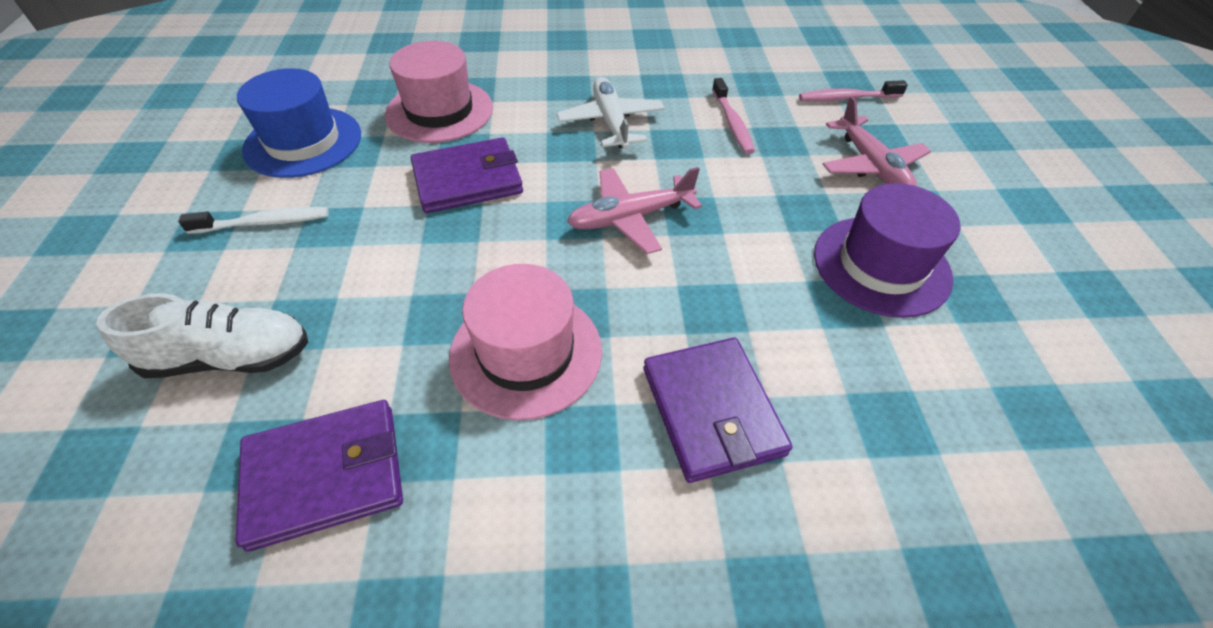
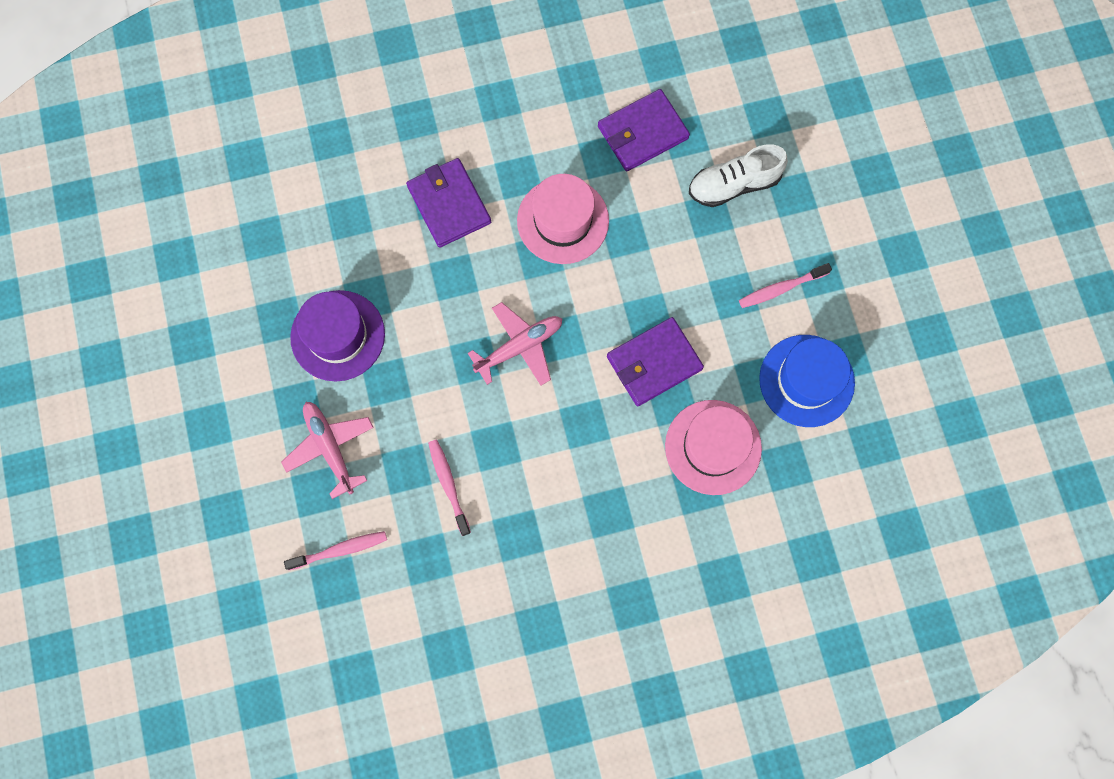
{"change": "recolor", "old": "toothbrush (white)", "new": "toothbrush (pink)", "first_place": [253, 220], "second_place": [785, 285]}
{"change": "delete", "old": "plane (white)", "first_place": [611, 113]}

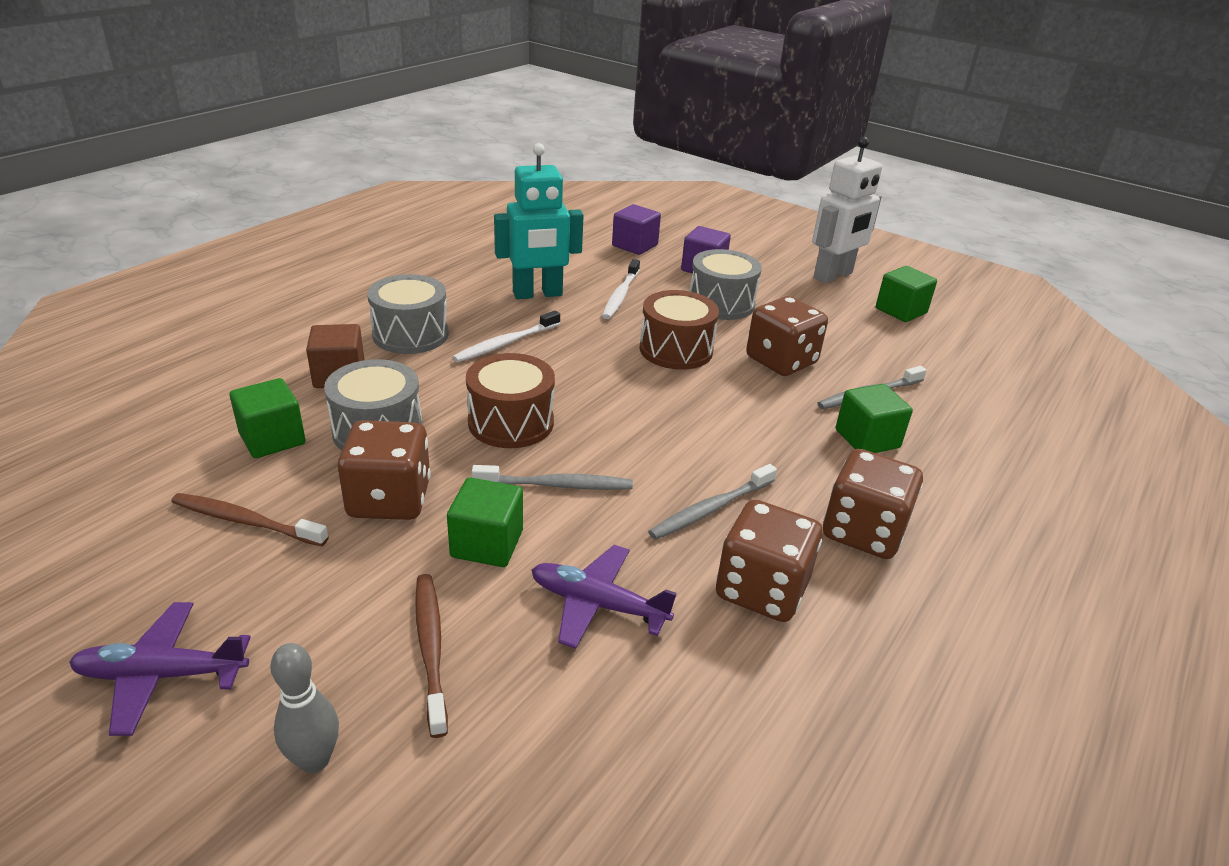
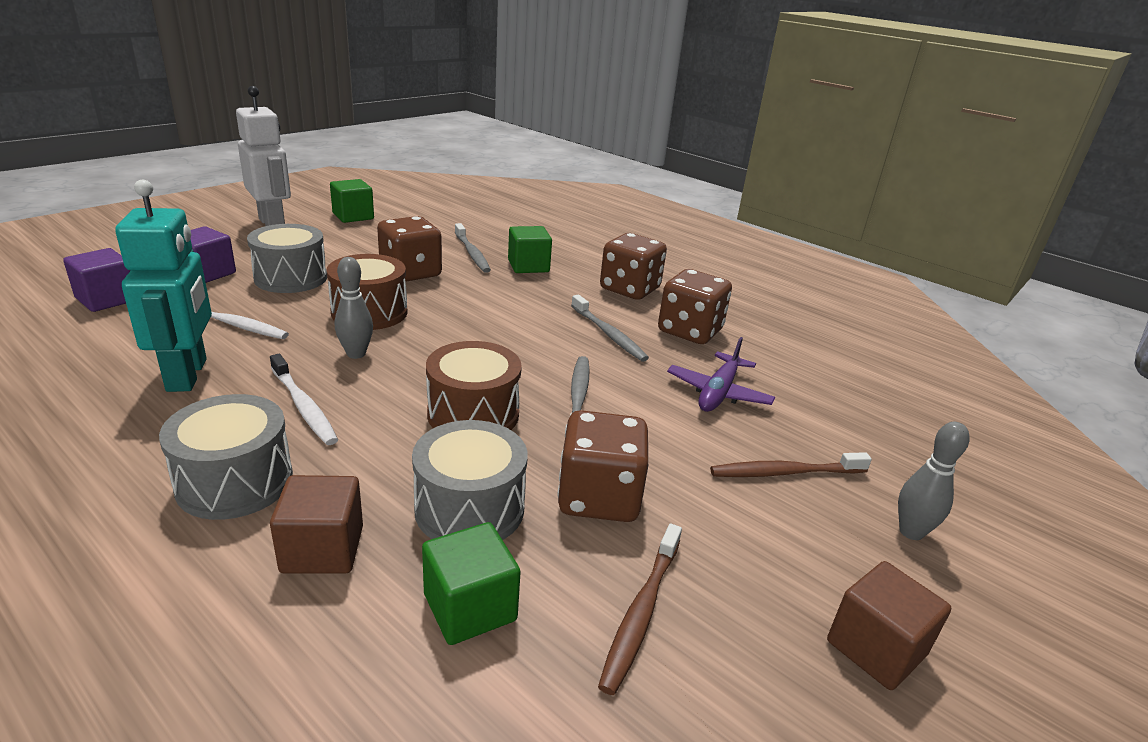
{"change": "replace", "old": "plane (purple)", "new": "cube (brown)", "first_place": [160, 669], "second_place": [889, 625]}
{"change": "delete", "old": "cube (green)", "first_place": [485, 522]}
{"change": "insert", "new": "bowling pin (grey)", "second_place": [354, 308]}

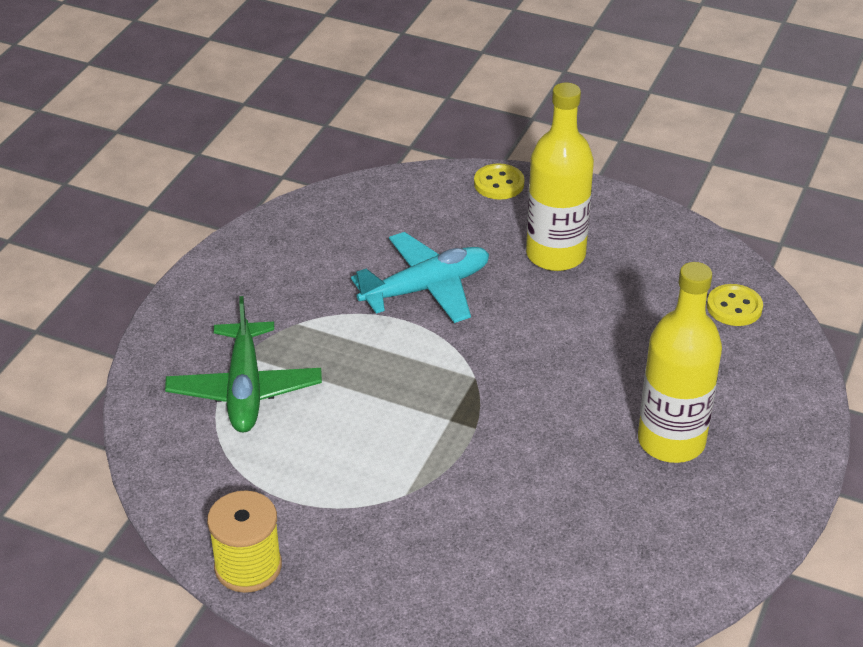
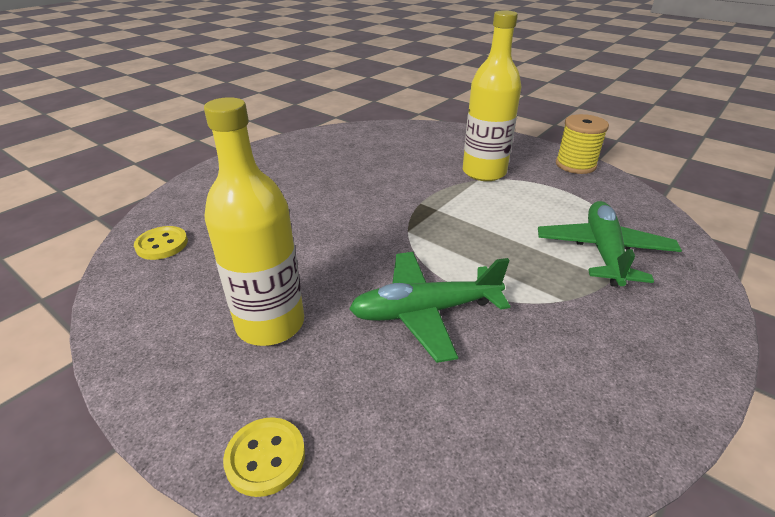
{"change": "recolor", "old": "plane (turquoise)", "new": "plane (green)", "first_place": [420, 277], "second_place": [429, 307]}
{"change": "move", "old": "bottle (yellow)", "first_place": [680, 362], "second_place": [492, 95]}

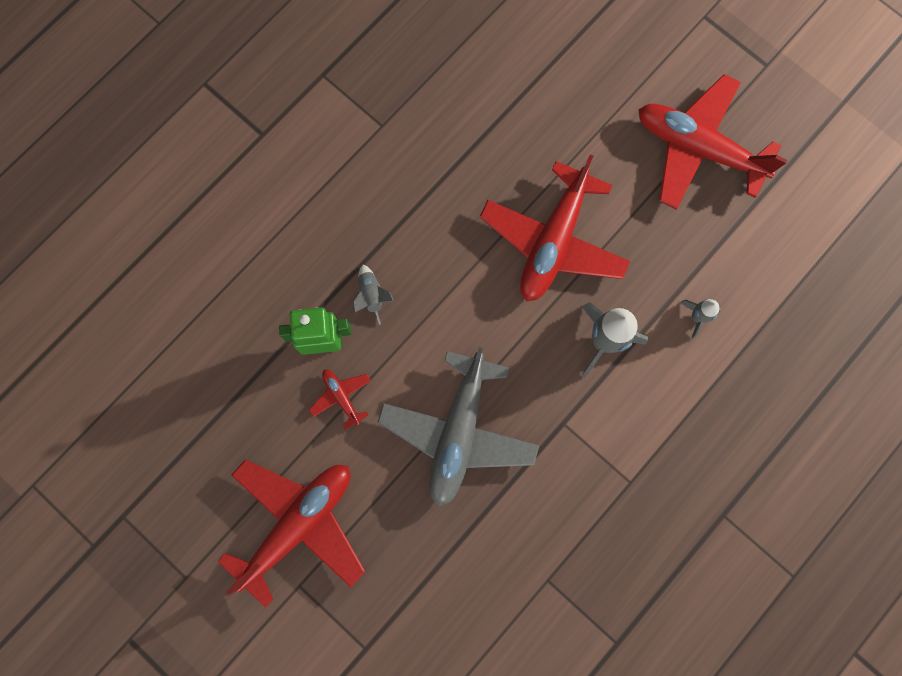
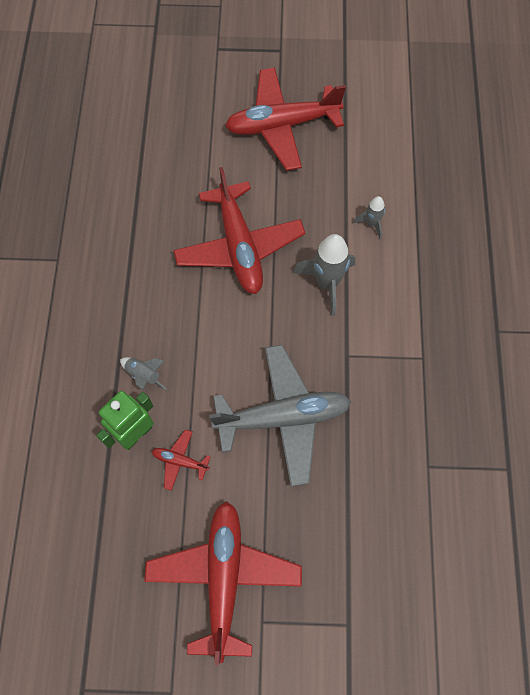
{"change": "rotate", "old": "plane (grey)", "first_place": [458, 427], "second_place": [280, 416], "degrees": -75}

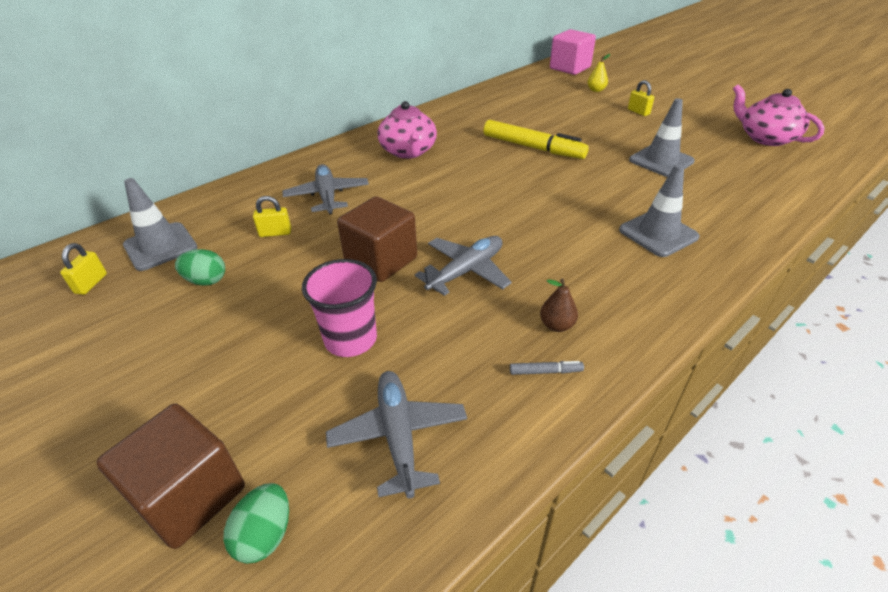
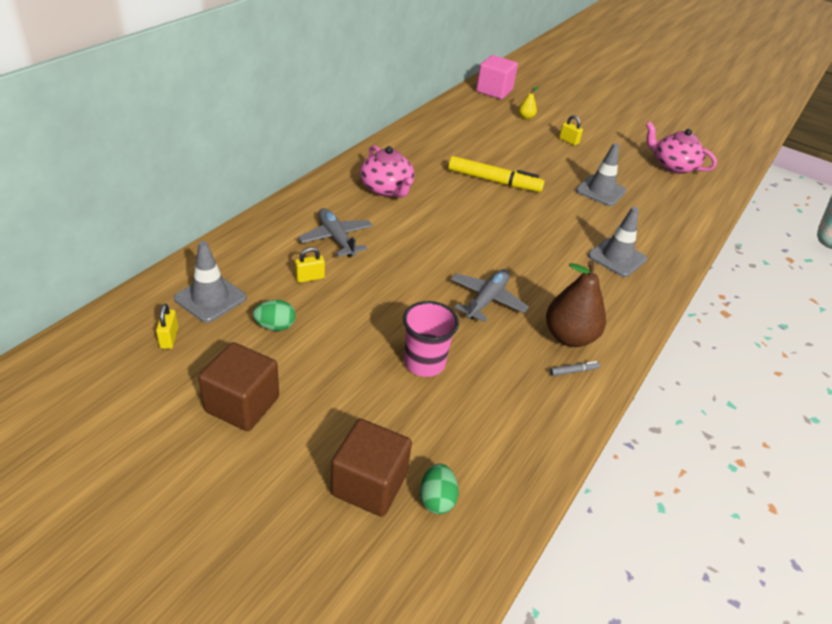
{"change": "delete", "old": "plane (grey)", "first_place": [396, 435]}
{"change": "move", "old": "cube (brown)", "first_place": [377, 239], "second_place": [238, 386]}
{"change": "resize", "old": "pear (brown)", "first_place": [559, 305], "second_place": [576, 304], "factor": 2.12}

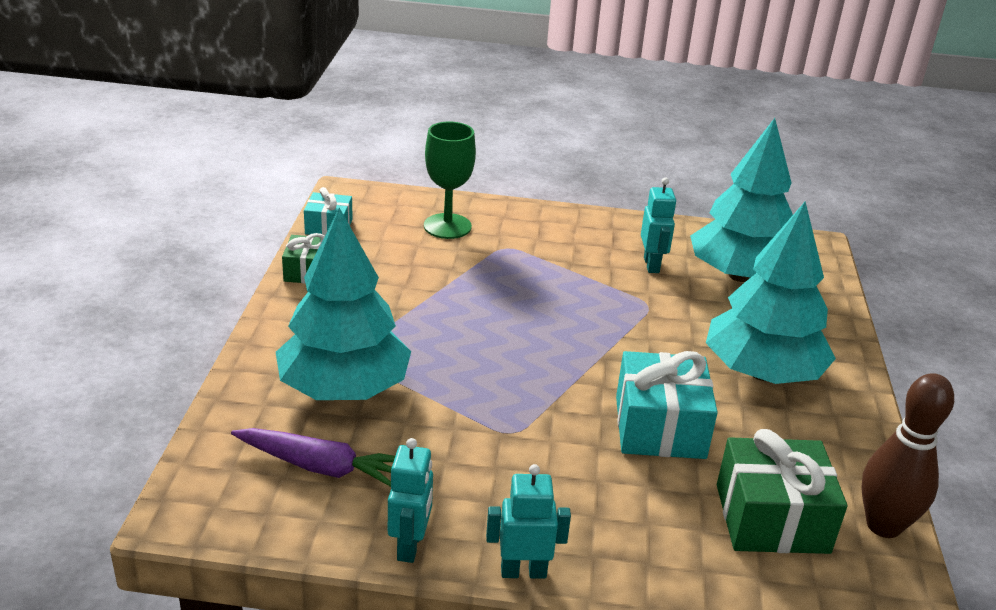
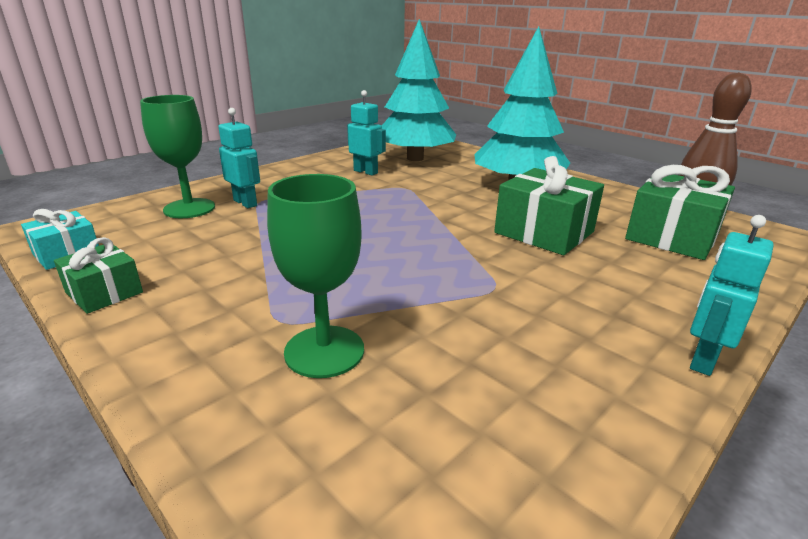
{"change": "delete", "old": "carrot (purple)", "first_place": [313, 457]}
{"change": "replace", "old": "tree (turquoise)", "new": "goblet (green)", "first_place": [343, 304], "second_place": [315, 276]}
{"change": "move", "old": "robot (turquoise)", "first_place": [410, 500], "second_place": [239, 158]}
{"change": "recolor", "old": "gift (turquoise)", "new": "gift (green)", "first_place": [667, 405], "second_place": [549, 205]}

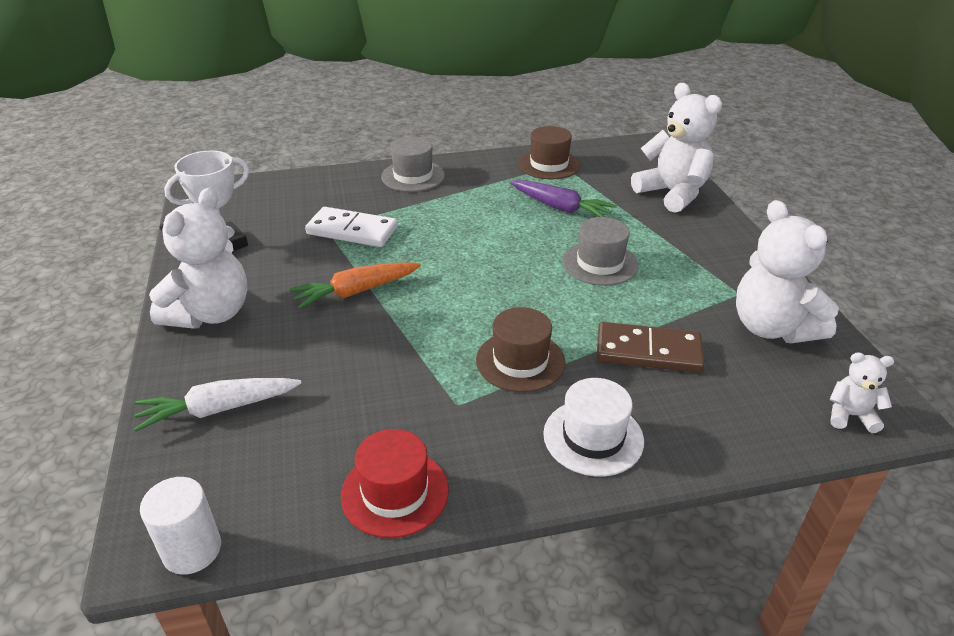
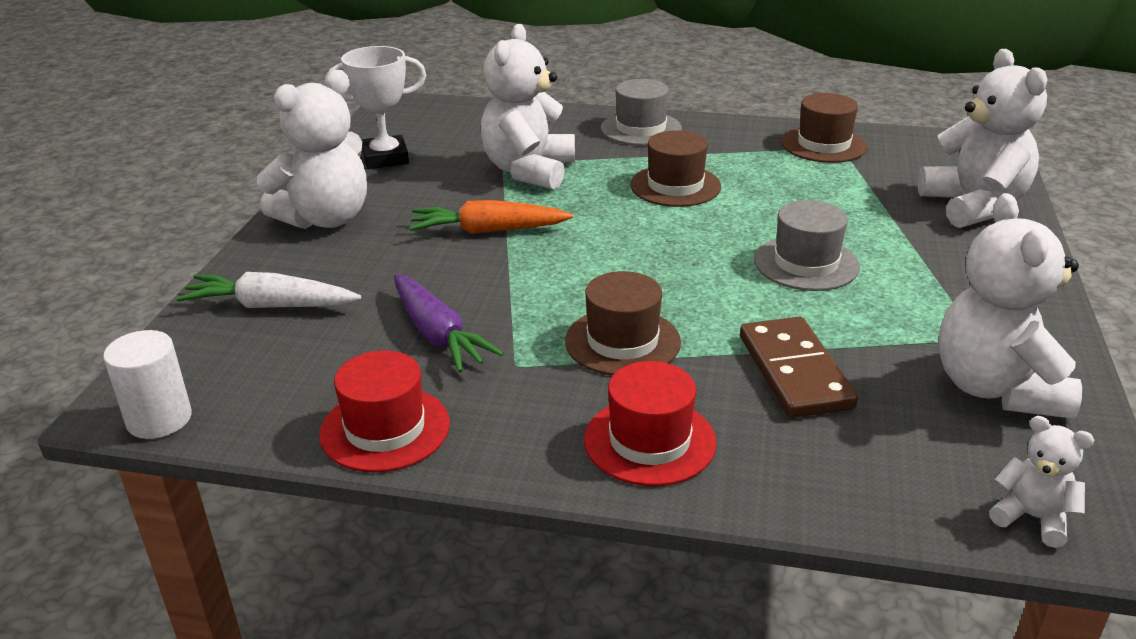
{"change": "replace", "old": "domino (white)", "new": "teddy bear (white)", "first_place": [351, 227], "second_place": [528, 107]}
{"change": "move", "old": "carrot (purple)", "first_place": [563, 198], "second_place": [449, 323]}
{"change": "recolor", "old": "hat (white)", "new": "hat (red)", "first_place": [593, 427], "second_place": [650, 423]}
{"change": "rotate", "old": "domino (brown)", "first_place": [651, 347], "second_place": [799, 367], "degrees": 45}
{"change": "insert", "new": "hat (brown)", "second_place": [675, 168]}

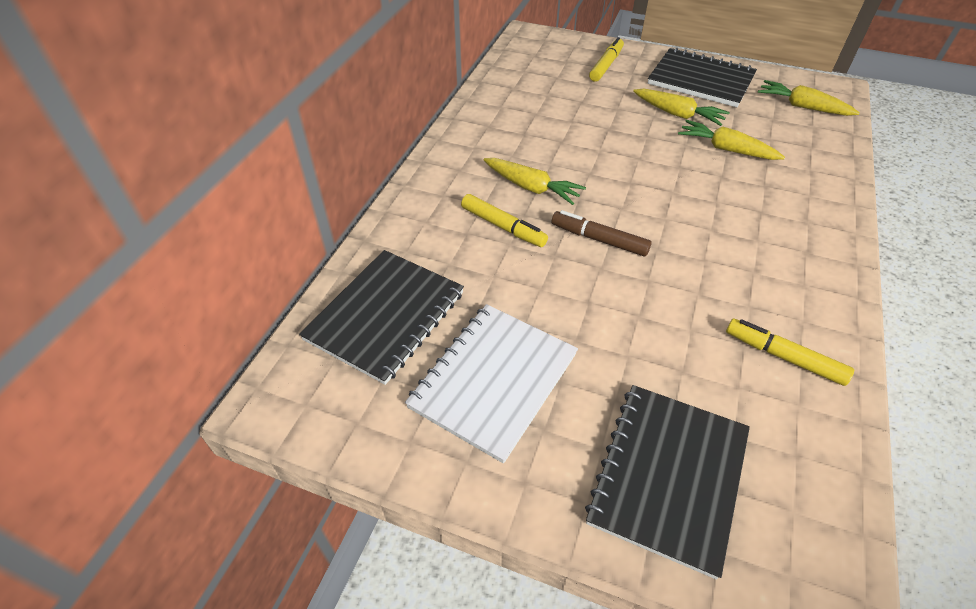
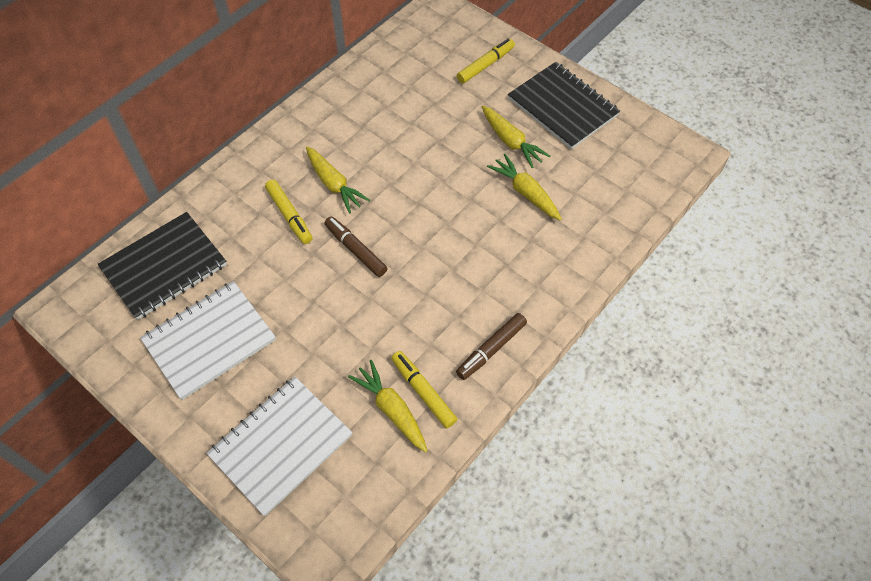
{"change": "recolor", "old": "notebook (black)", "new": "notebook (white)", "first_place": [667, 482], "second_place": [279, 446]}
{"change": "move", "old": "carrot (yellow)", "first_place": [809, 98], "second_place": [387, 406]}
{"change": "insert", "new": "marker (brown)", "second_place": [491, 346]}

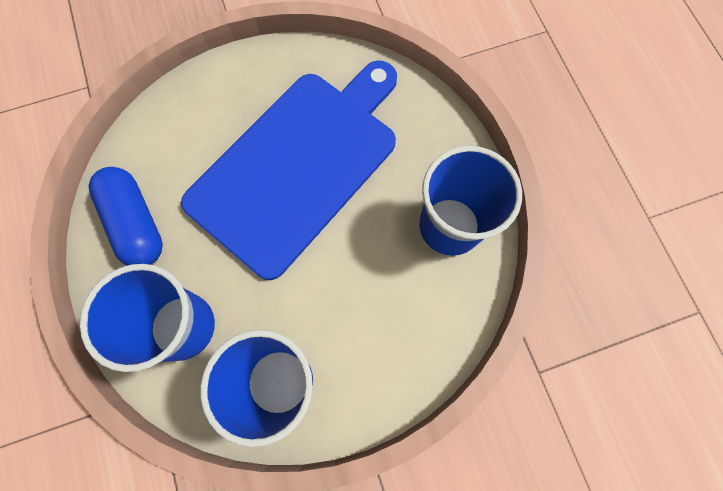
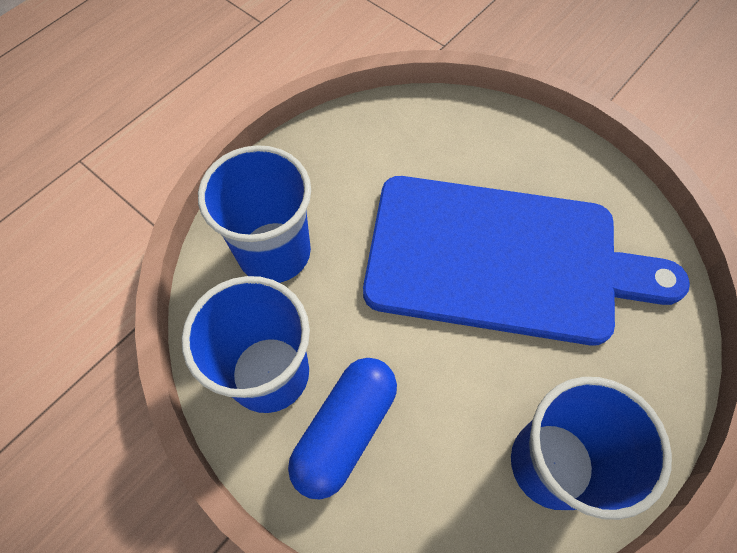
{"change": "move", "old": "capsule (blue)", "first_place": [126, 216], "second_place": [342, 429]}

